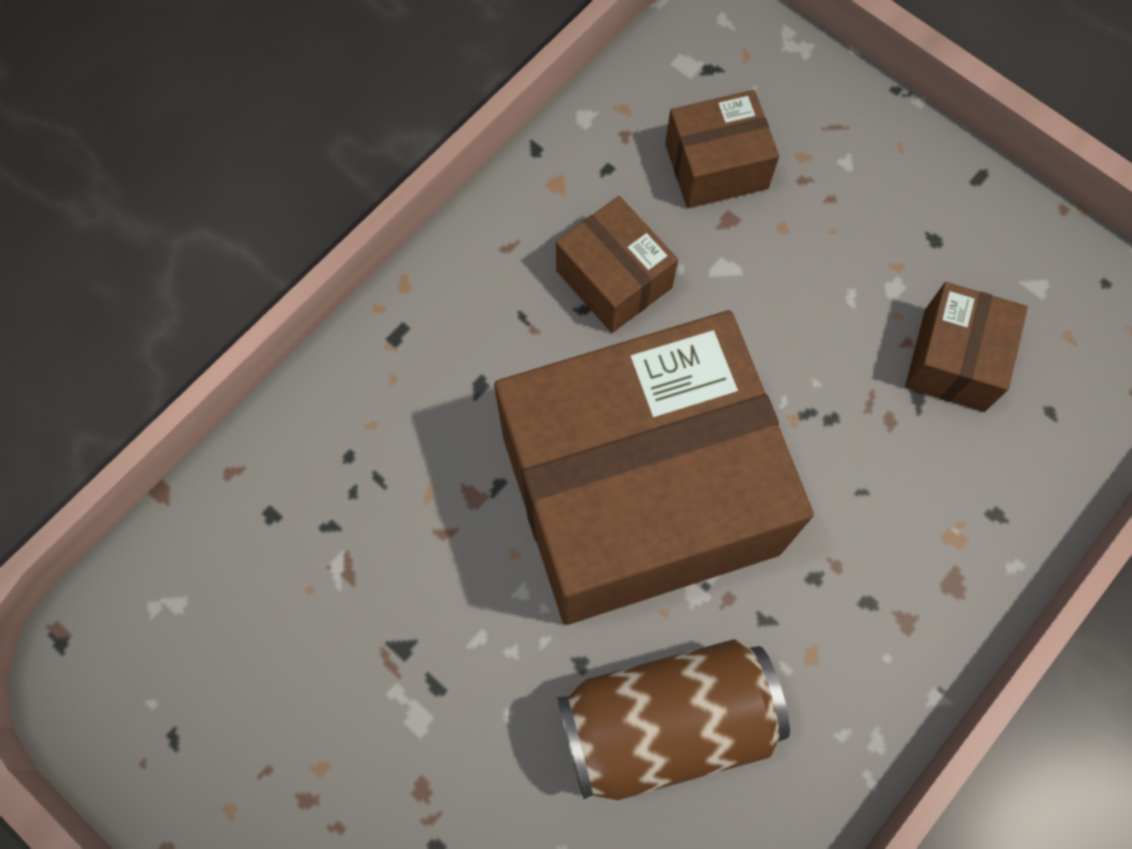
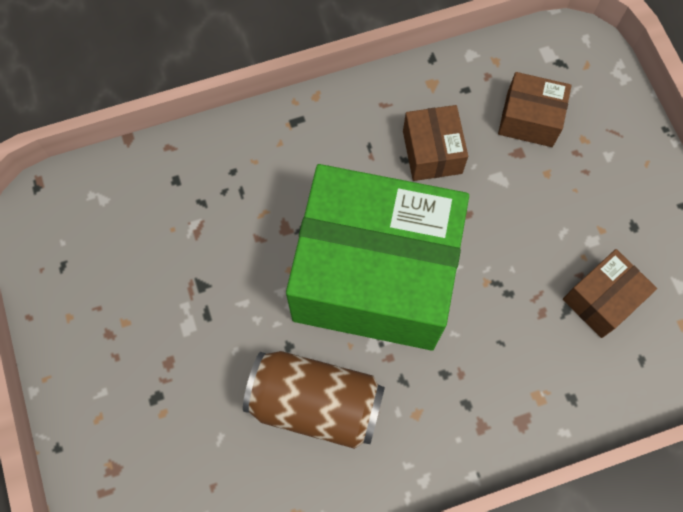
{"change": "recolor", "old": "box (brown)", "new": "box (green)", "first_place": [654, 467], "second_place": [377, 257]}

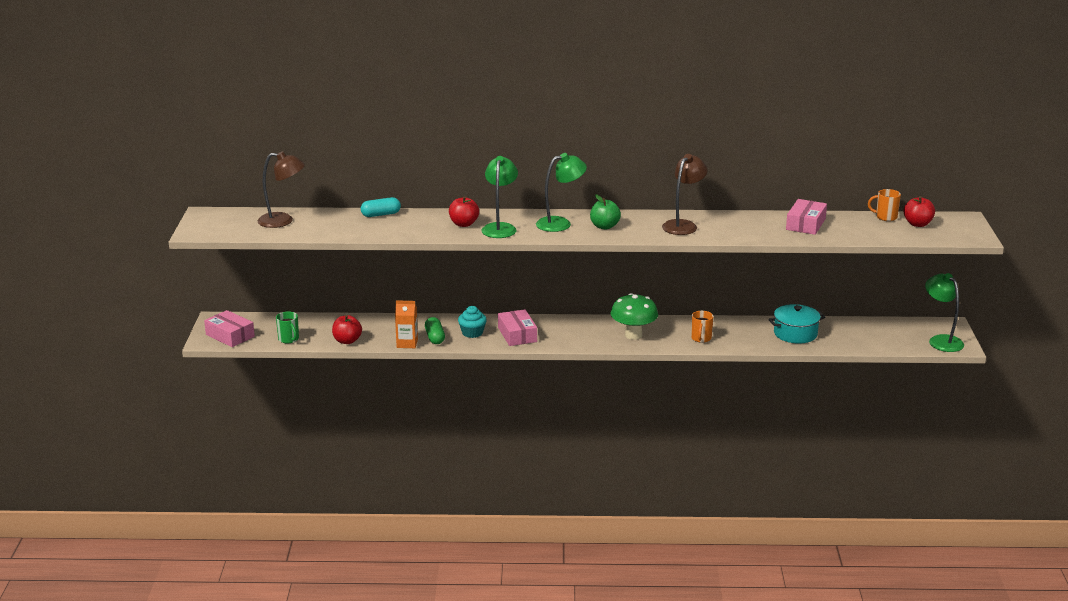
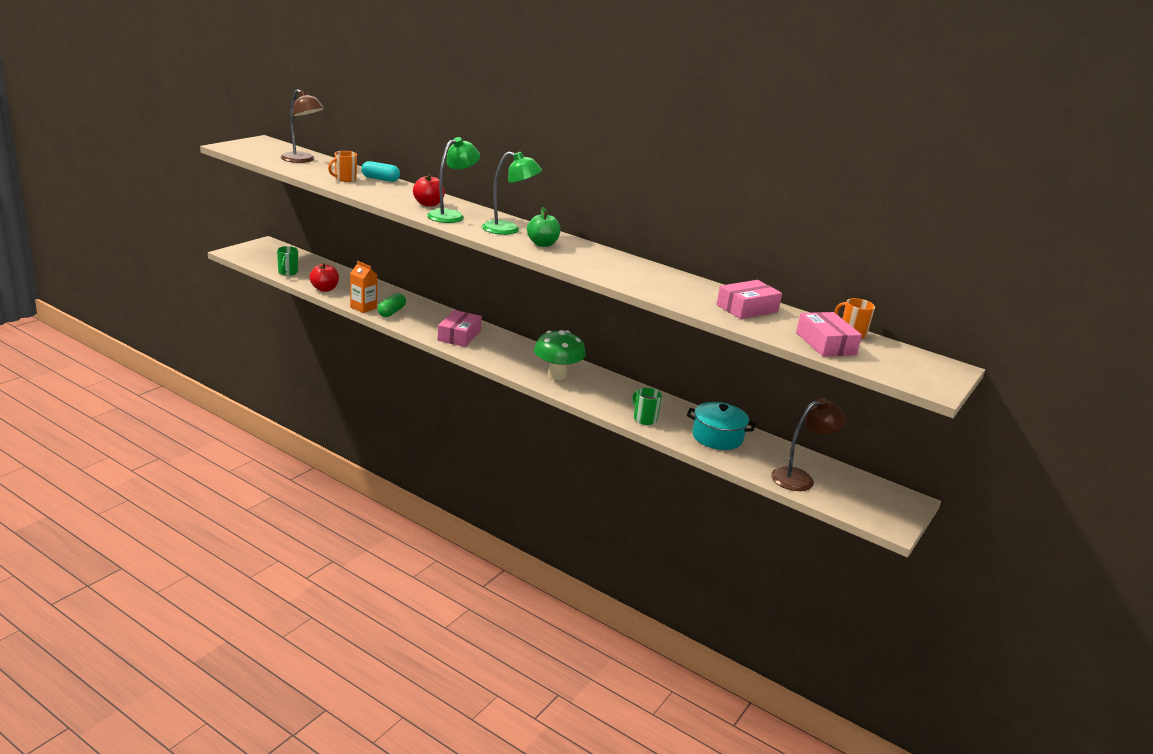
{"change": "move", "old": "box (pink)", "first_place": [229, 328], "second_place": [829, 334]}
{"change": "delete", "old": "cupcake (turquoise)", "first_place": [472, 322]}
{"change": "move", "old": "lamp (brown)", "first_place": [685, 194], "second_place": [808, 444]}
{"change": "move", "old": "mug (orange)", "first_place": [702, 327], "second_place": [342, 166]}
{"change": "delete", "old": "apple (red)", "first_place": [919, 211]}
{"change": "delete", "old": "lamp (green)", "first_place": [944, 312]}
{"change": "insert", "new": "mug (green)", "second_place": [647, 406]}

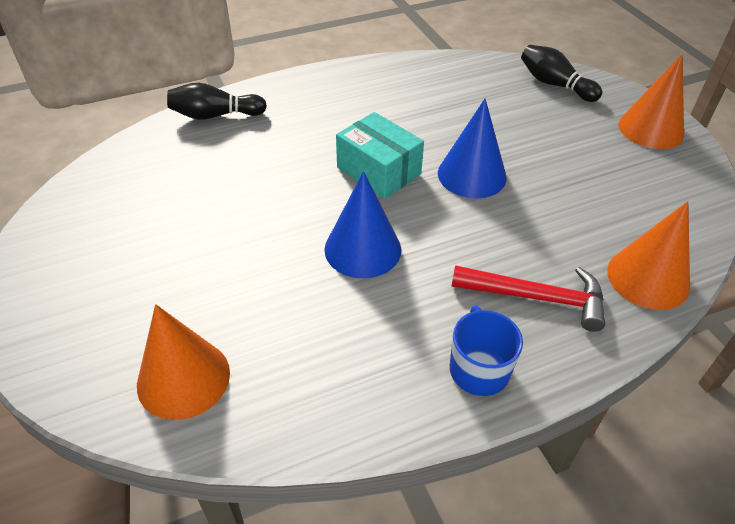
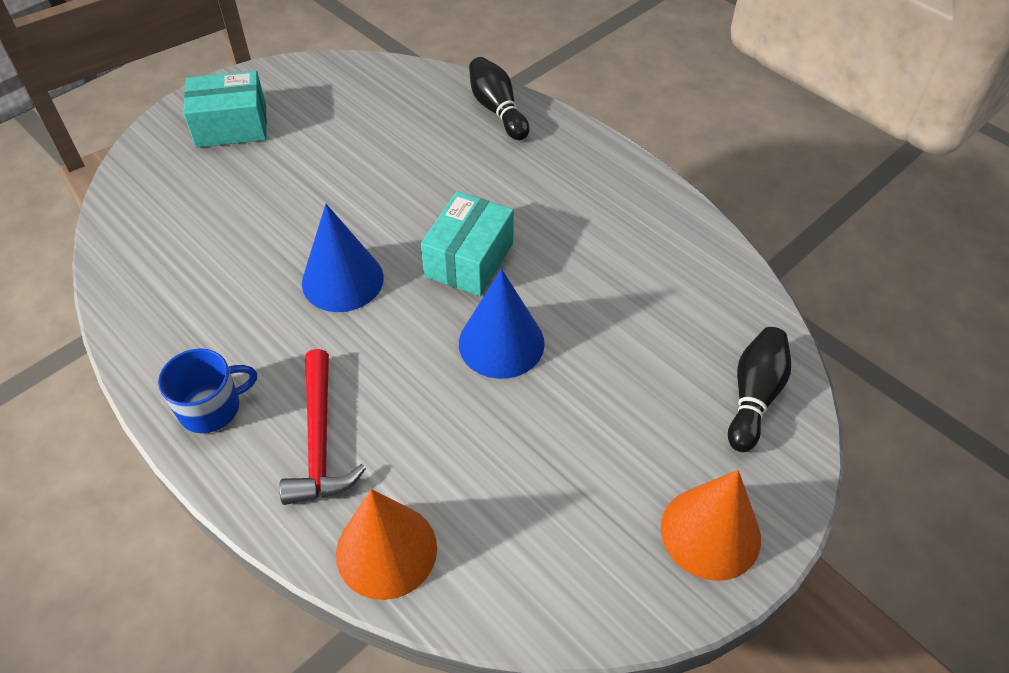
{"change": "delete", "old": "cone (orange)", "first_place": [183, 362]}
{"change": "insert", "new": "box (turquoise)", "second_place": [225, 109]}

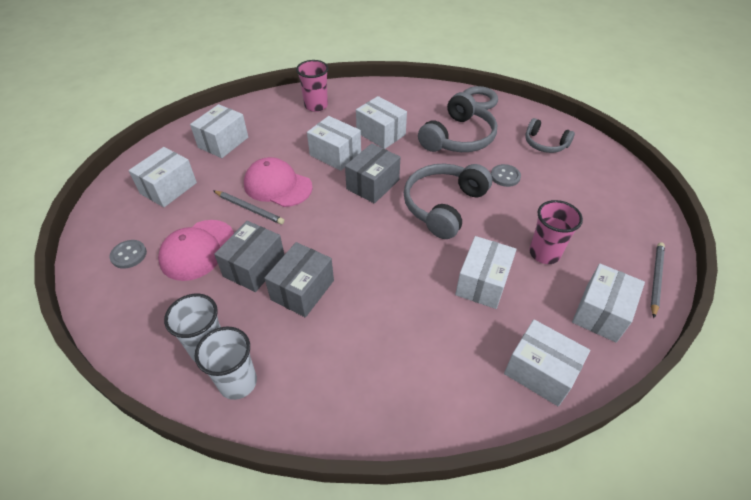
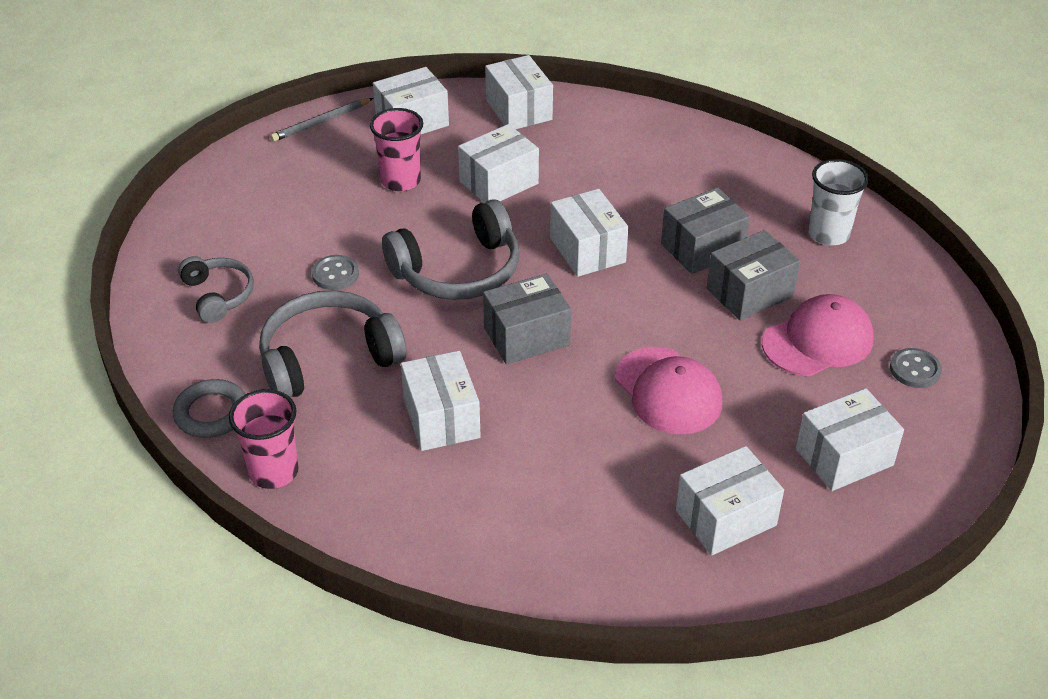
{"change": "delete", "old": "cup (white)", "first_place": [226, 363]}
{"change": "delete", "old": "pencil (grey)", "first_place": [249, 207]}
{"change": "move", "old": "cup (pink)", "first_place": [312, 86], "second_place": [263, 439]}
{"change": "move", "old": "box (white)", "first_place": [334, 143], "second_place": [589, 233]}

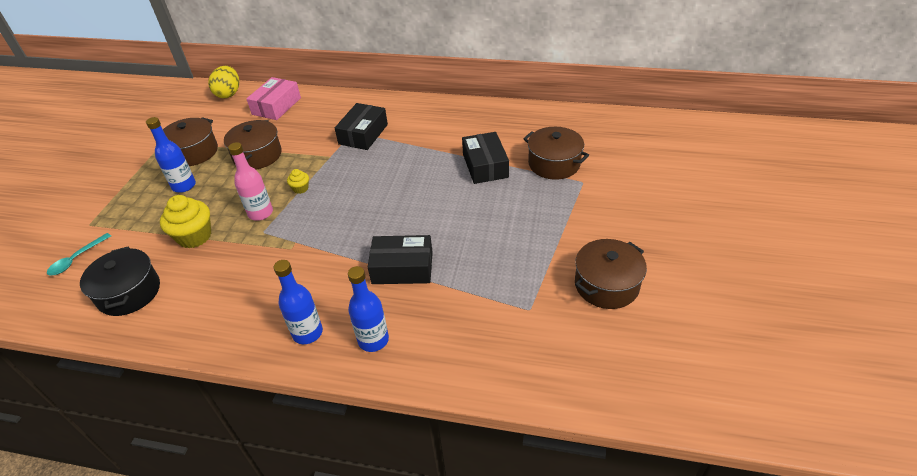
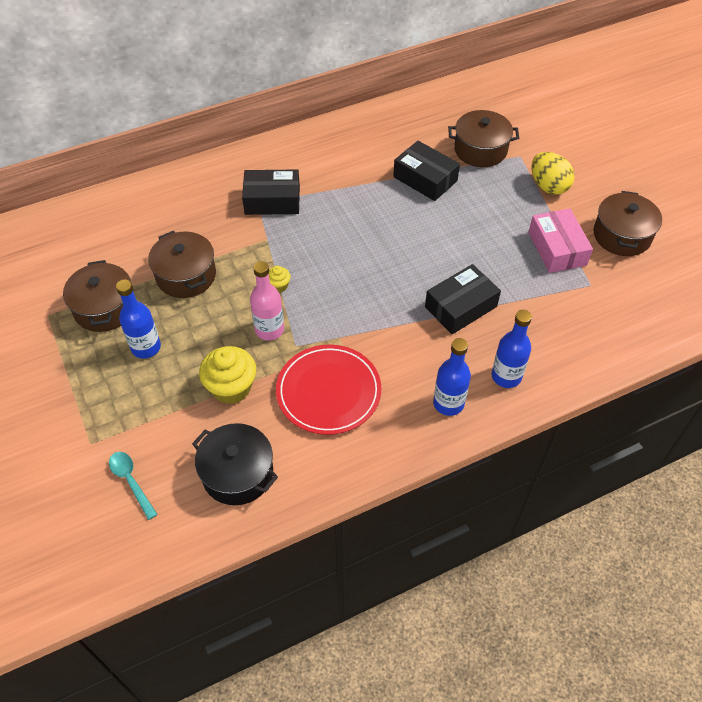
{"change": "rotate", "old": "spoon (turquoise)", "first_place": [79, 254], "second_place": [133, 486], "degrees": 150}
{"change": "move", "old": "egg (yellow)", "first_place": [223, 82], "second_place": [553, 173]}
{"change": "move", "old": "box (pink)", "first_place": [273, 98], "second_place": [560, 240]}
{"change": "rotate", "old": "box (black)", "first_place": [361, 126], "second_place": [271, 192], "degrees": -75}
{"change": "insert", "new": "plate (red)", "second_place": [328, 390]}

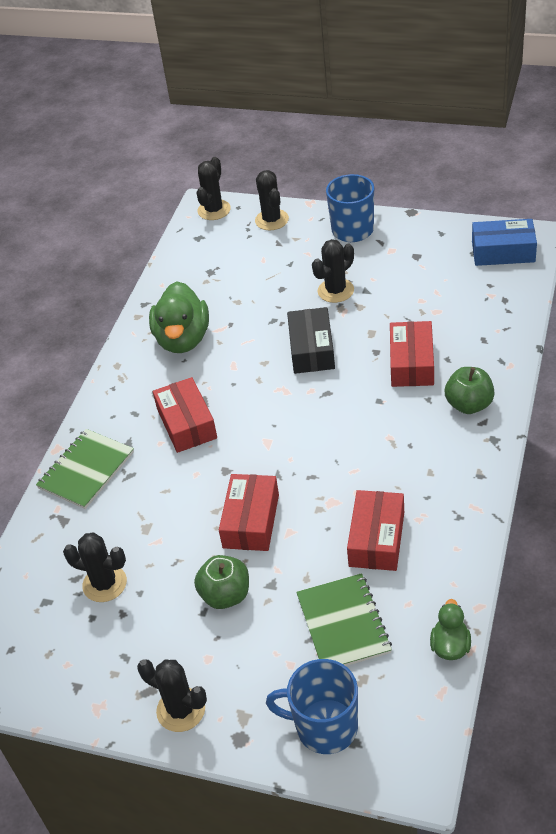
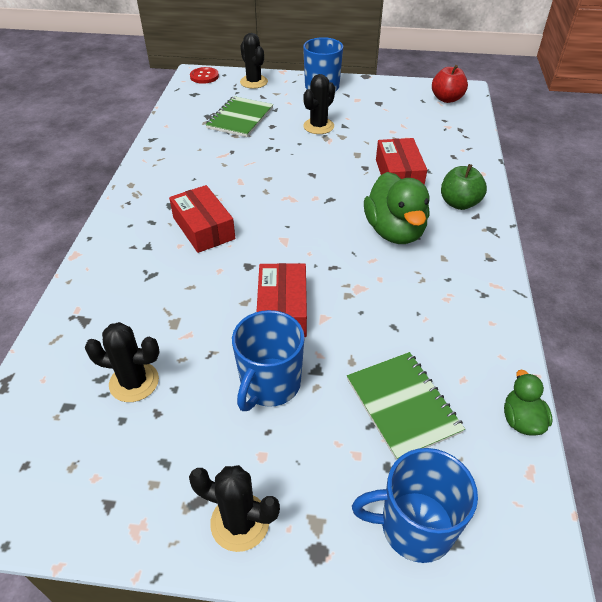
{"change": "move", "old": "notebook (green)", "first_place": [85, 469], "second_place": [239, 116]}
{"change": "move", "old": "duck (green)", "first_place": [179, 317], "second_place": [397, 208]}
{"change": "replace", "old": "apple (green)", "new": "mug (blue)", "first_place": [221, 582], "second_place": [268, 360]}
{"change": "replace", "old": "cactus (black)", "new": "button (red)", "first_place": [214, 188], "second_place": [204, 75]}
{"change": "delete", "old": "box (black)", "first_place": [311, 340]}
{"change": "delete", "old": "box (red)", "first_place": [375, 530]}
{"change": "replace", "old": "box (blue)", "new": "apple (red)", "first_place": [504, 242], "second_place": [450, 84]}

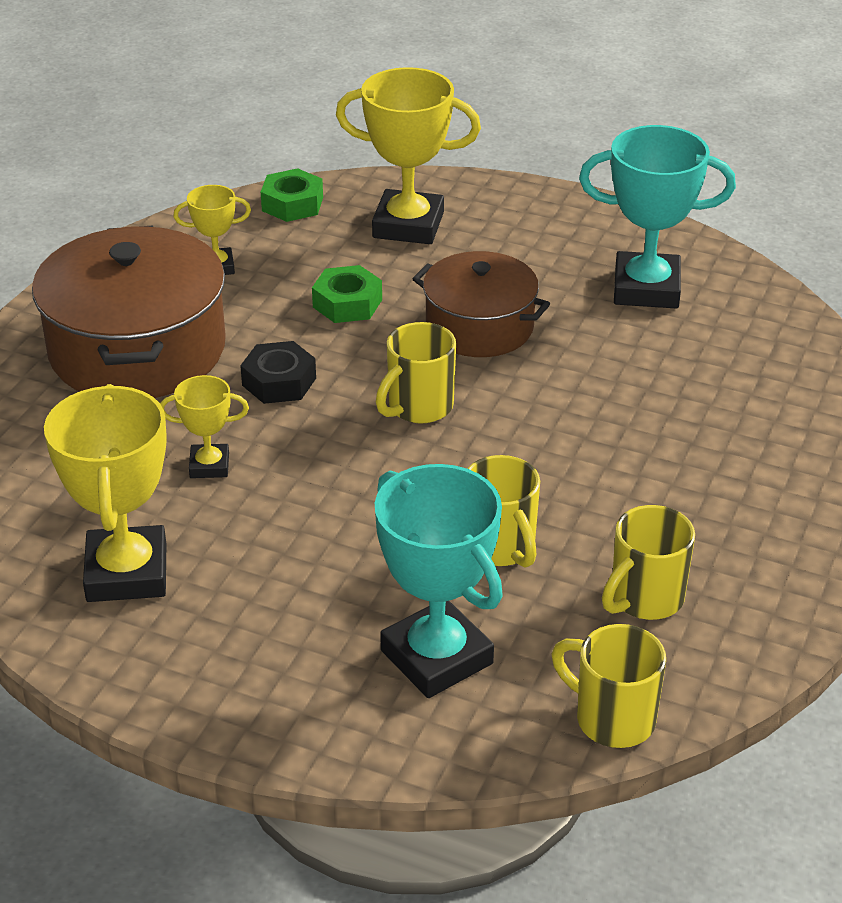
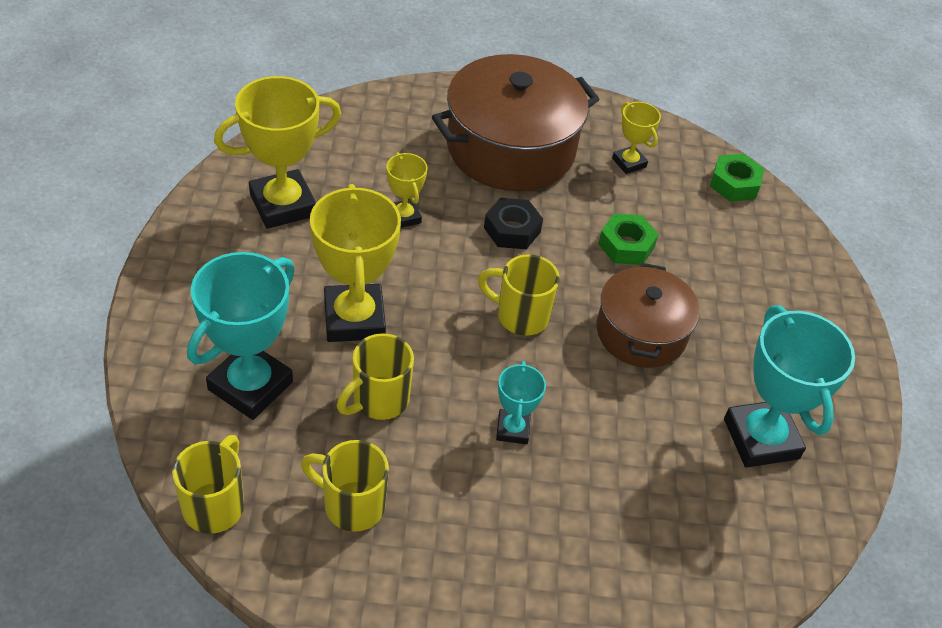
{"change": "move", "old": "trophy (yellow)", "first_place": [408, 155], "second_place": [355, 263]}
{"change": "insert", "new": "trophy (turquoise)", "second_place": [521, 402]}

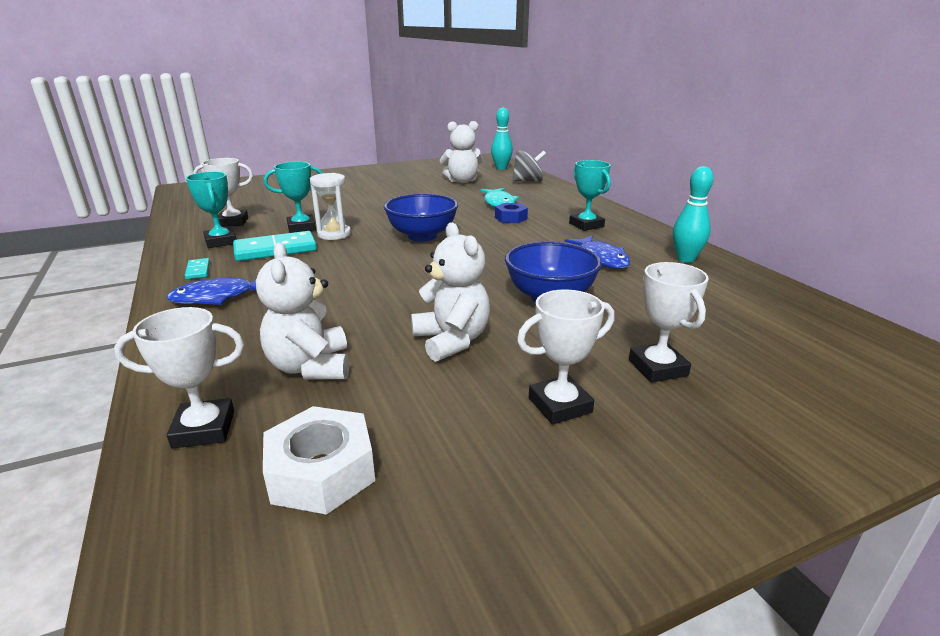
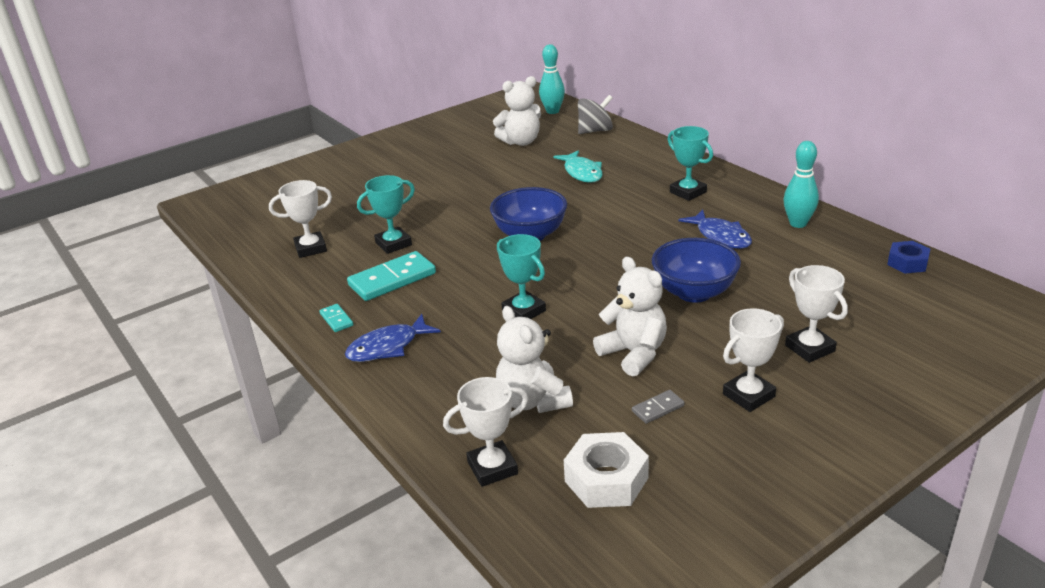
{"change": "move", "old": "trophy (turquoise)", "first_place": [211, 210], "second_place": [521, 276]}
{"change": "delete", "old": "hourglass (white)", "first_place": [330, 206]}
{"change": "move", "old": "nut (blue)", "first_place": [511, 213], "second_place": [908, 257]}
{"change": "insert", "new": "domino (grey)", "second_place": [658, 407]}

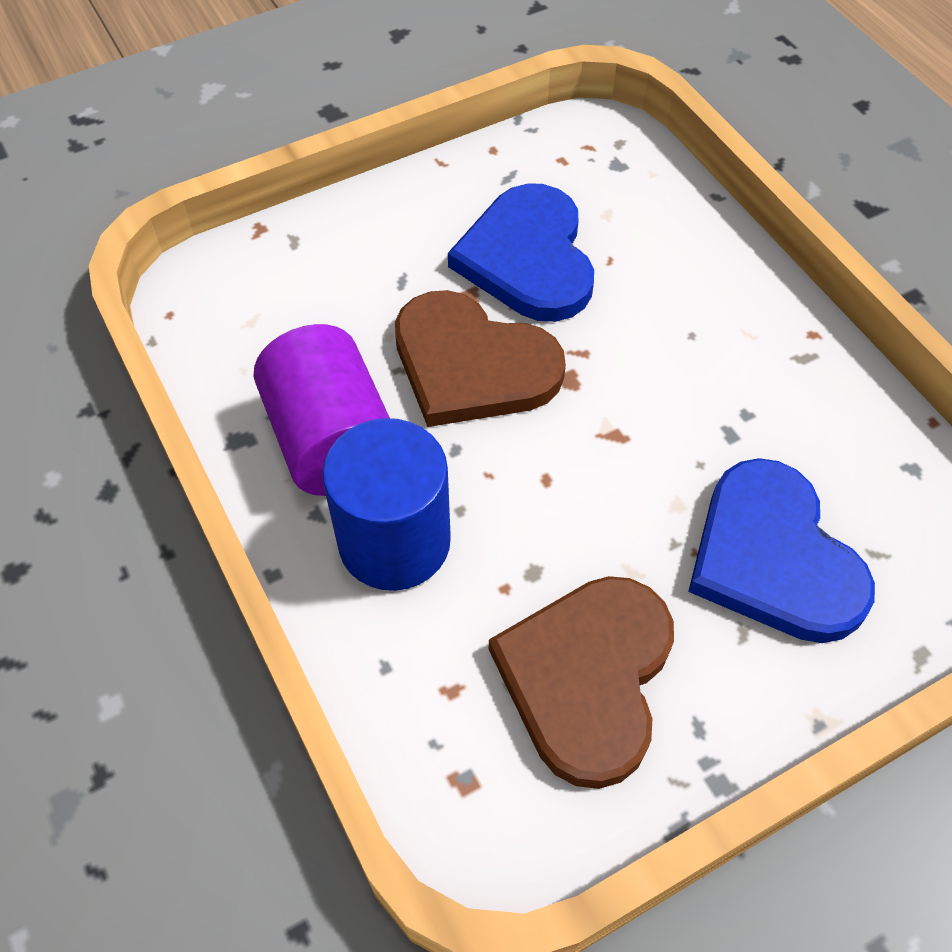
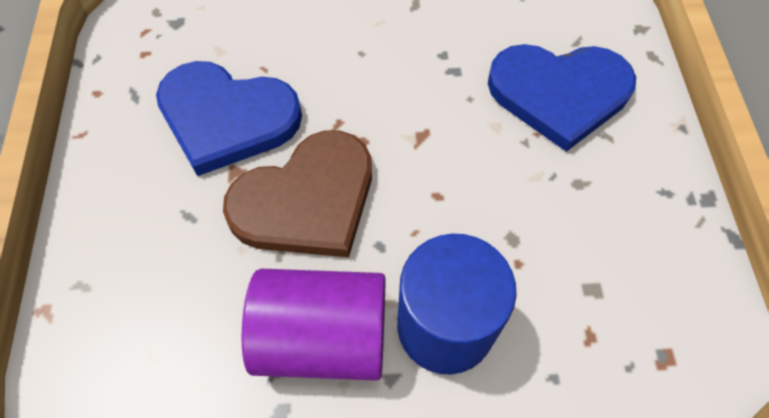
{"change": "delete", "old": "heart (brown)", "first_place": [581, 682]}

